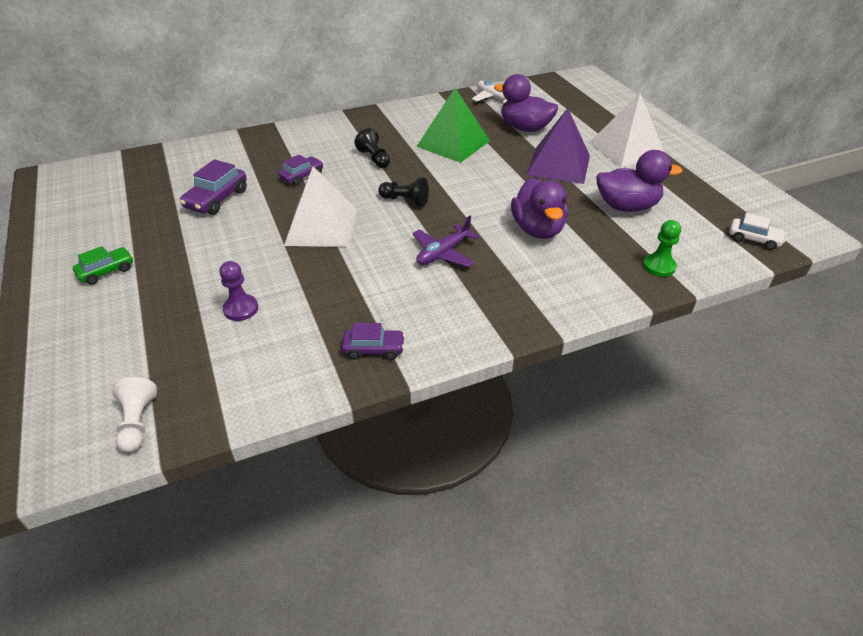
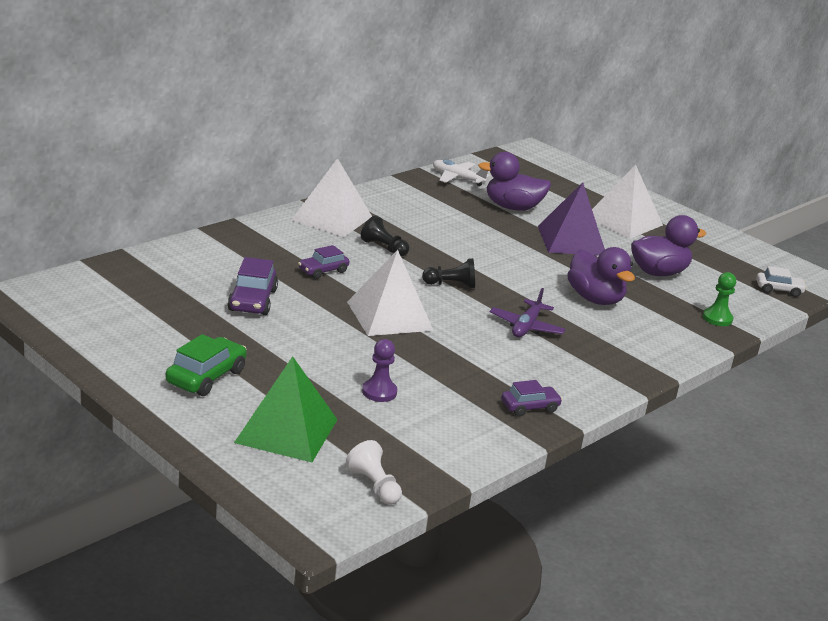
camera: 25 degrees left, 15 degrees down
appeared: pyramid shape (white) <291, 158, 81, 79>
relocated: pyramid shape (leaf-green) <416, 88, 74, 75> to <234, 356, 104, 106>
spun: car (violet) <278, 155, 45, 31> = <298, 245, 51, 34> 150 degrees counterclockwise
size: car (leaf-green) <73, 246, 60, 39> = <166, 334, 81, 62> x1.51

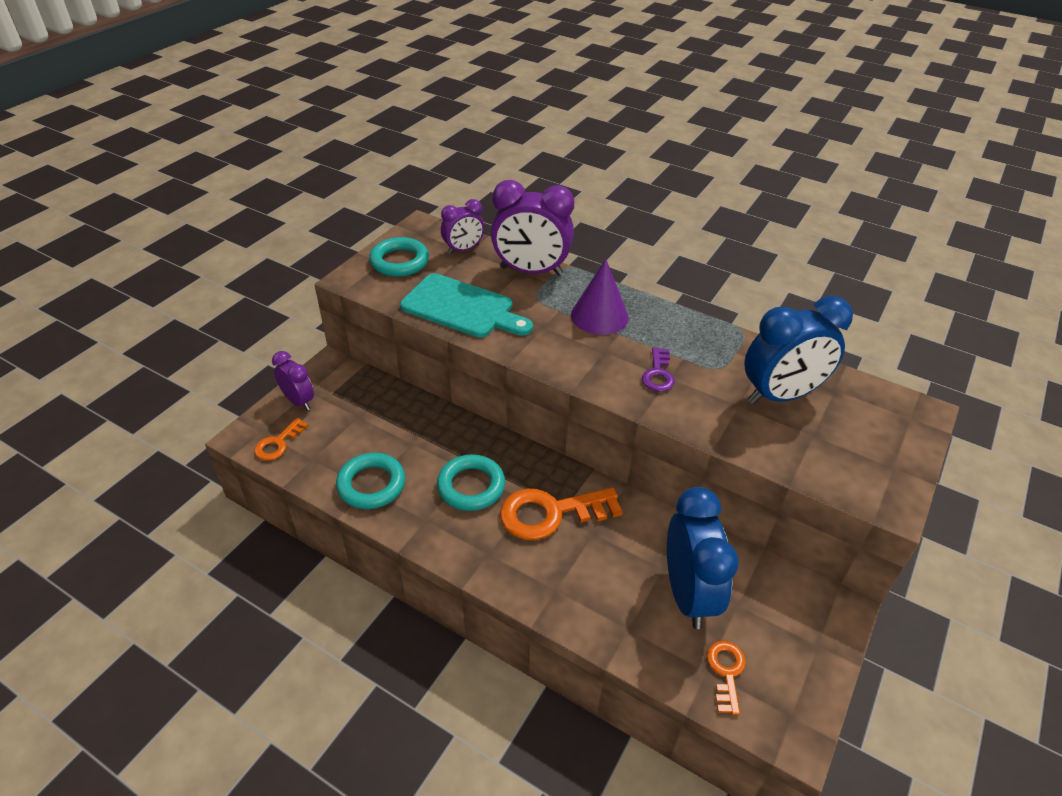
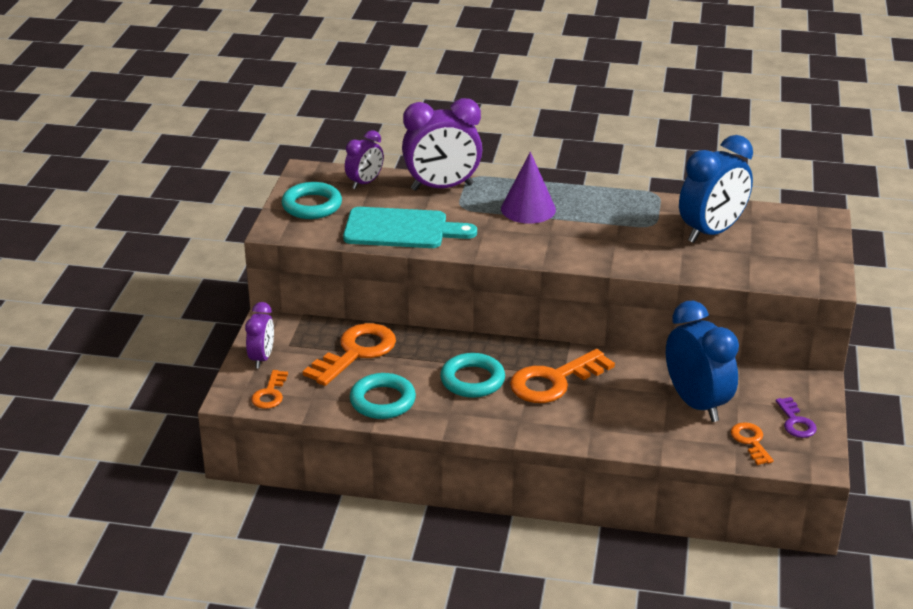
camera: 20 degrees left, 10 degrees down
appeared: latchkey (orange-coloured) <303, 323, 93, 63>
relocated: latchkey (violet) <642, 347, 33, 45> to <776, 397, 41, 41>
spun: alarm clock (violet) <272, 351, 42, 59> = <245, 302, 29, 66> 75 degrees clockwise

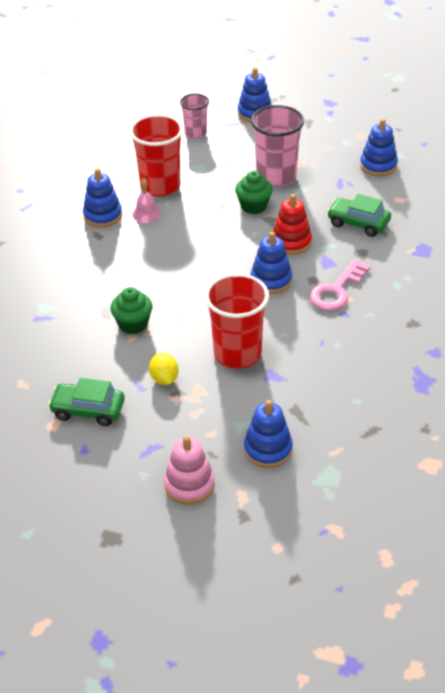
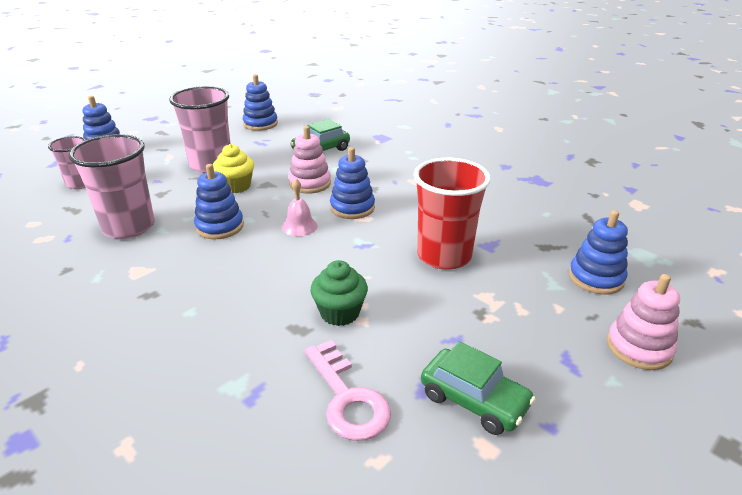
camera: 65 degrees left, 10 degrees down
missing: lemon (golden) <149, 353, 30, 32>
relocated: stacking rings (blue) <83, 168, 39, 59> to <194, 164, 50, 75>; school bell (rose-pink) <132, 178, 29, 45> to <282, 179, 36, 57>; latchkey (rose-pink) <310, 259, 60, 52> to <305, 340, 86, 101>
colour: cup (red) <129, 114, 54, 83> to cup (rose-pink) <69, 134, 86, 105>; fairy cake (leaf-green) <235, 171, 38, 43> to fairy cake (golden) <213, 144, 41, 49>; stacking rings (red) <273, 194, 39, 61> to stacking rings (rose-pink) <289, 126, 42, 67>
spun: car (leaf-green) <48, 378, 77, 48> = <421, 341, 114, 94> 90 degrees counterclockwise

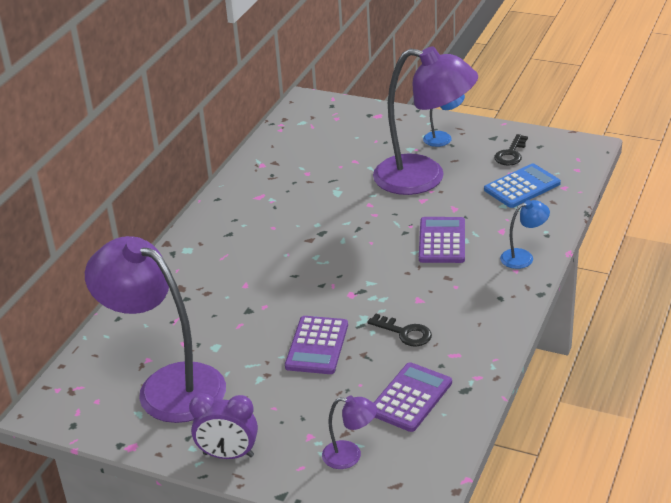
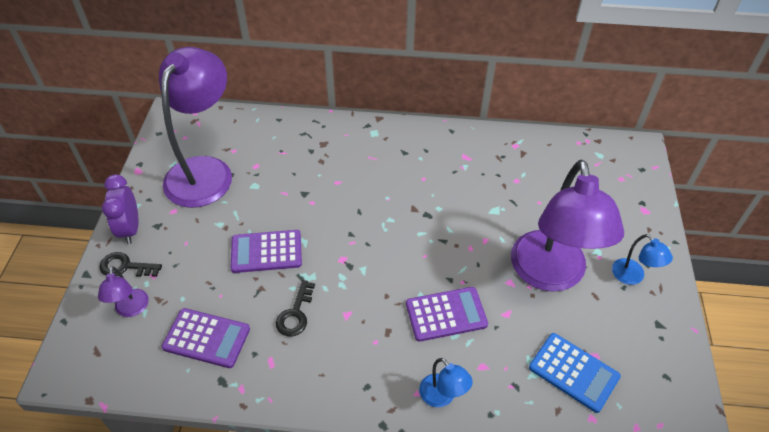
camera: 70 degrees right, 15 degrees up
relocated: latchkey (black) <494, 134, 34, 32> to <99, 252, 63, 25>

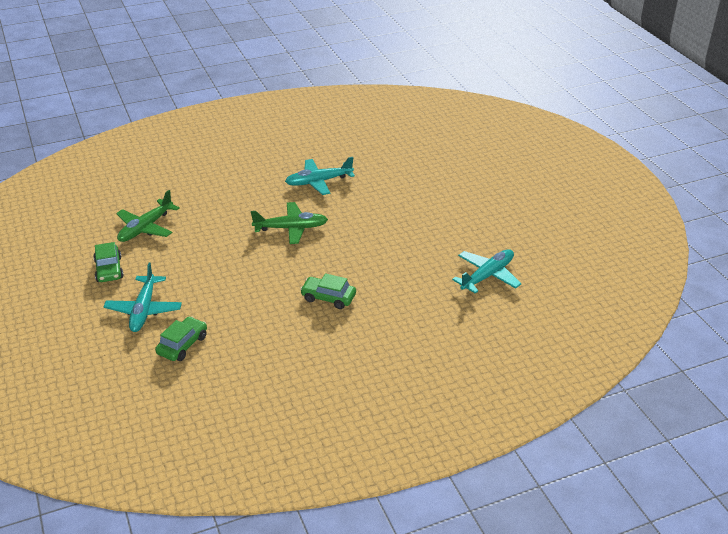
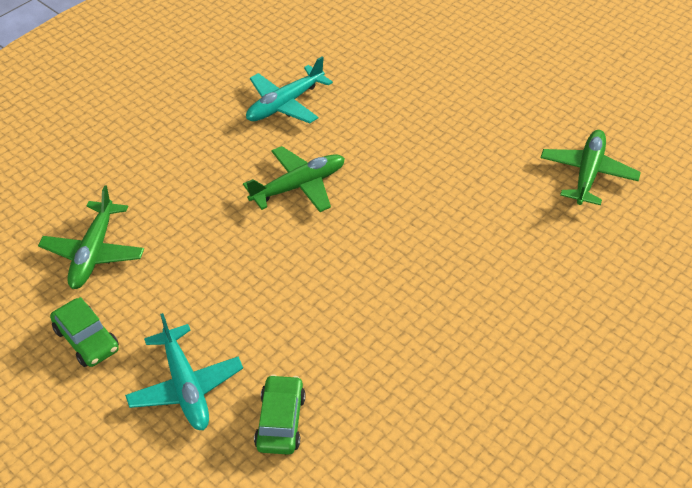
camera: 25 degrees left, 10 degrees up
missing: car (leaf-green) <300, 273, 56, 36>
colour: aeroplane (teal) <452, 249, 69, 45> to aeroplane (leaf-green) <541, 130, 100, 75>

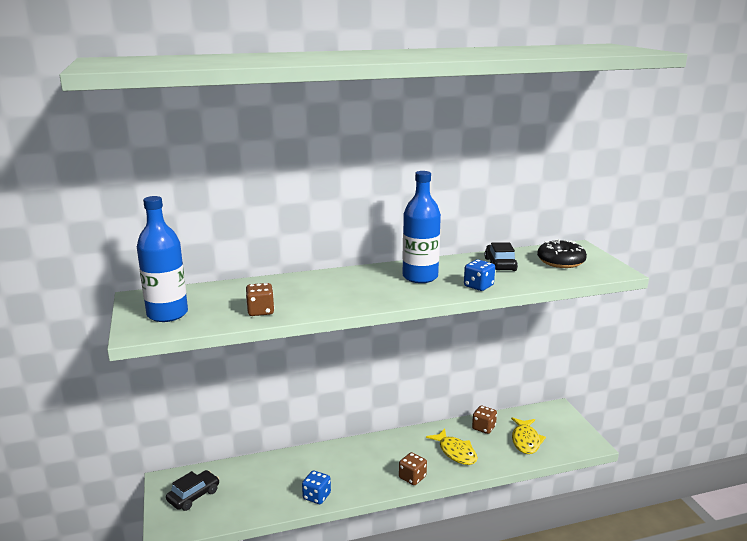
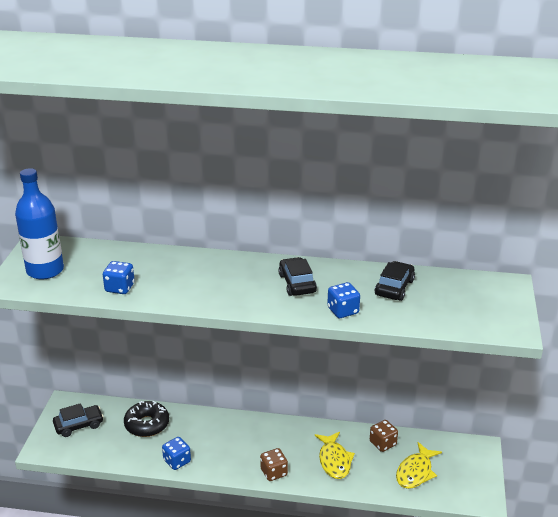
camera: 25 degrees right, 10 degrees up
relocated: doughnut (black) <537, 239, 50, 29> to <124, 401, 45, 36>
exchanged: drink bottle (blue) <403, 171, 38, 112> to car (black) <278, 257, 39, 39>
colour: die (brown) <246, 283, 28, 33> to die (blue) <103, 261, 32, 33>

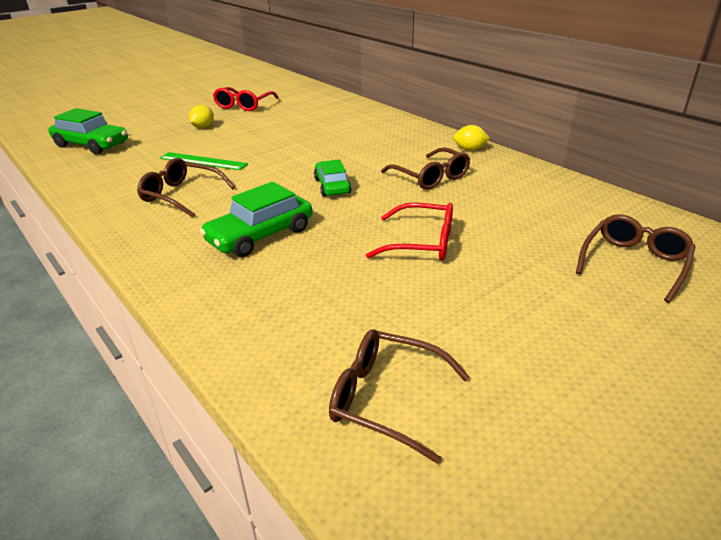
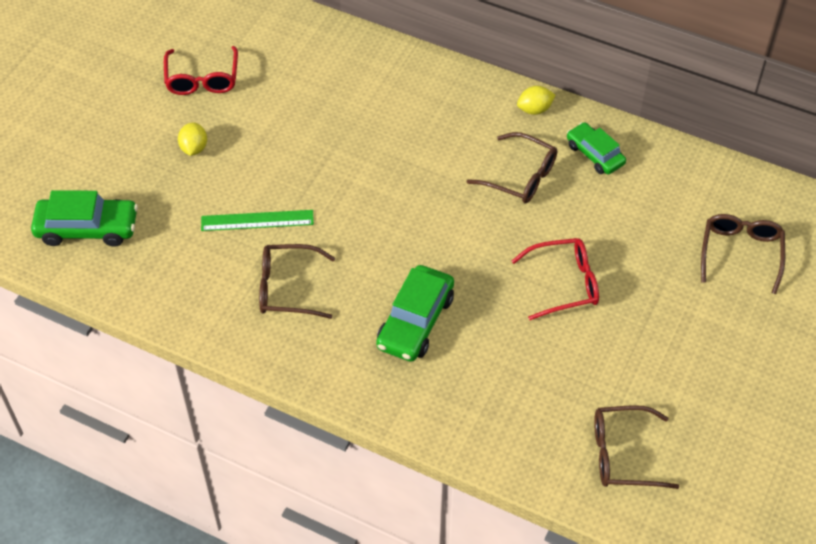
camera: 25 degrees left, 20 degrees up
relocated: car (leaf-green) <314, 159, 38, 38> to <567, 122, 59, 52>

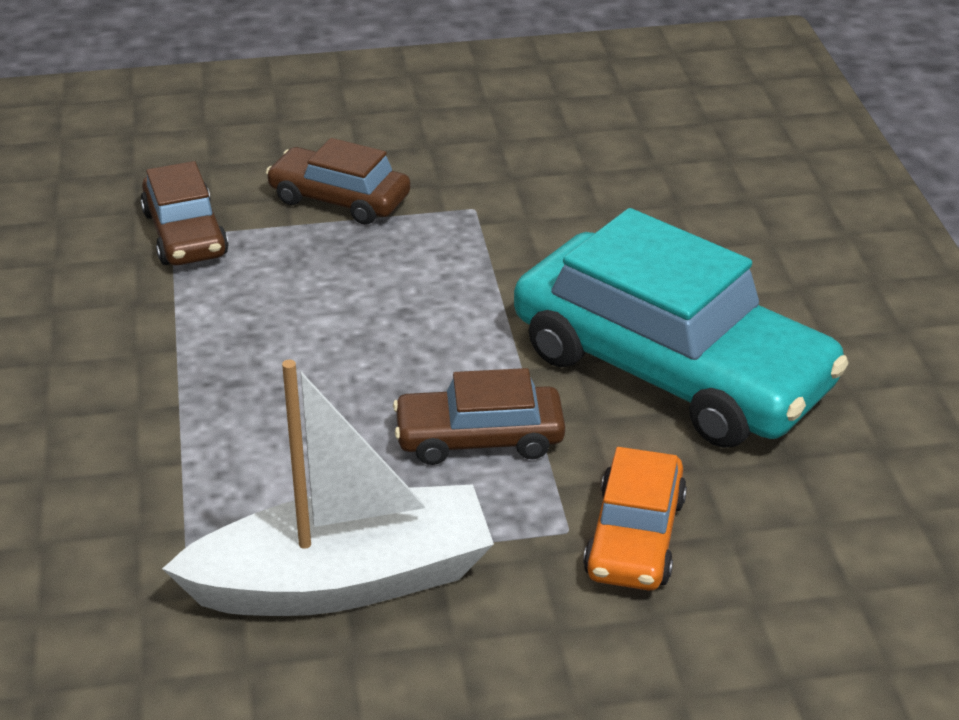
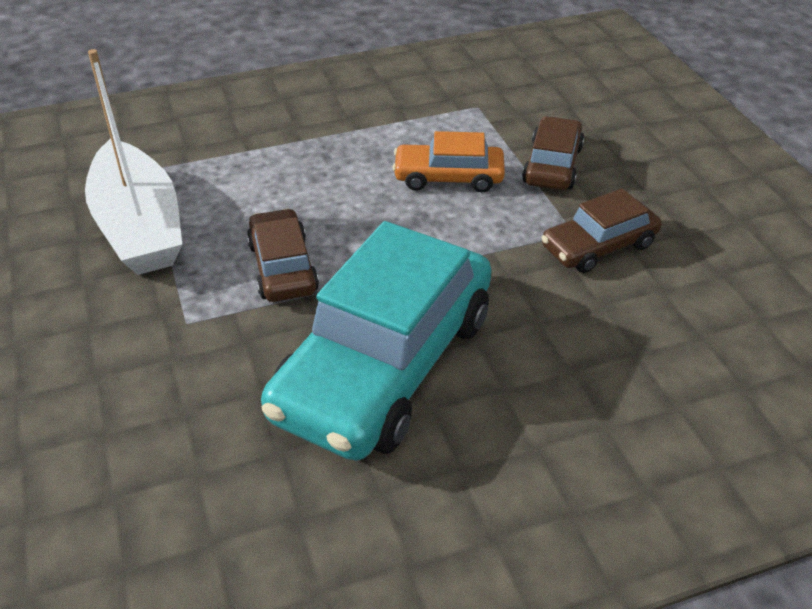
camera: 80 degrees right, 5 degrees up
relocated: car (brown) <140, 161, 89, 104> to <541, 188, 121, 85>; car (orange-coloured) <583, 447, 104, 143> to <392, 131, 113, 61>

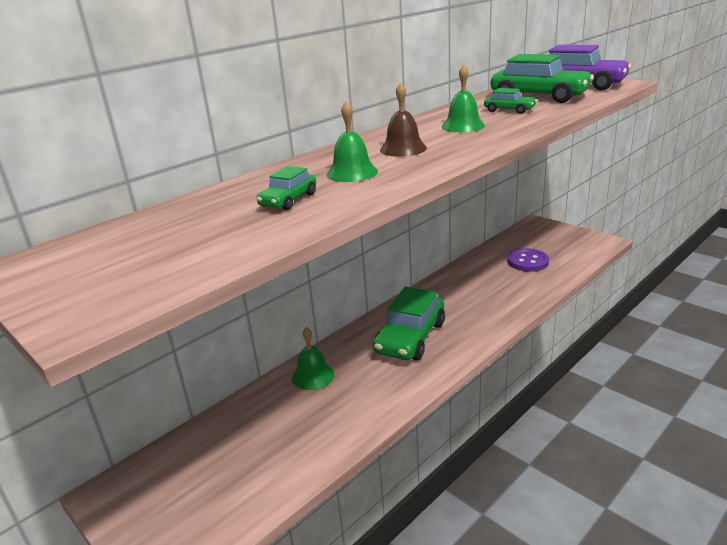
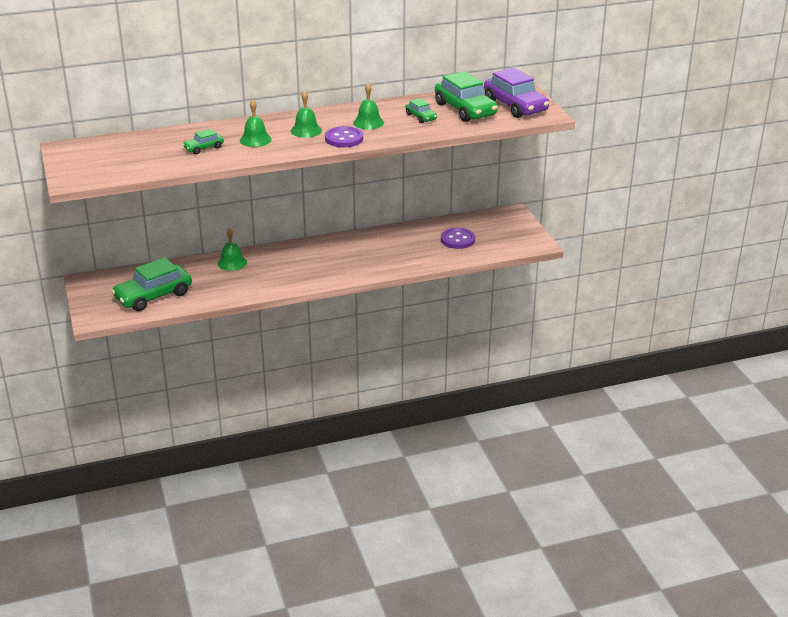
camera: 25 degrees right, 5 degrees up
appeared: button (violet) <325, 126, 38, 21>
relocated: car (leaf-green) <373, 287, 72, 74> to <111, 257, 81, 54>
colour: school bell (brown) <380, 83, 47, 74> to school bell (leaf-green) <291, 90, 31, 48>

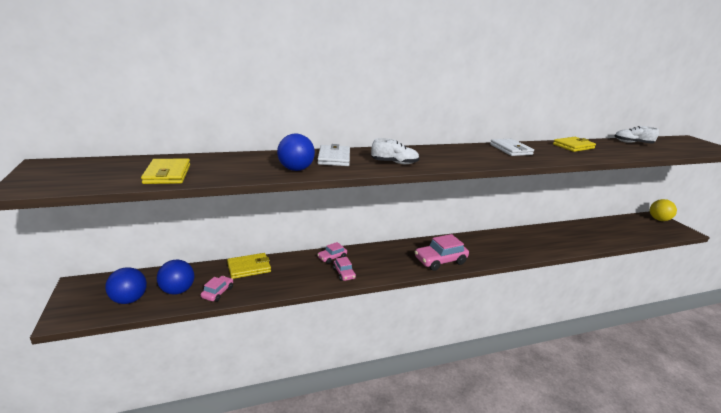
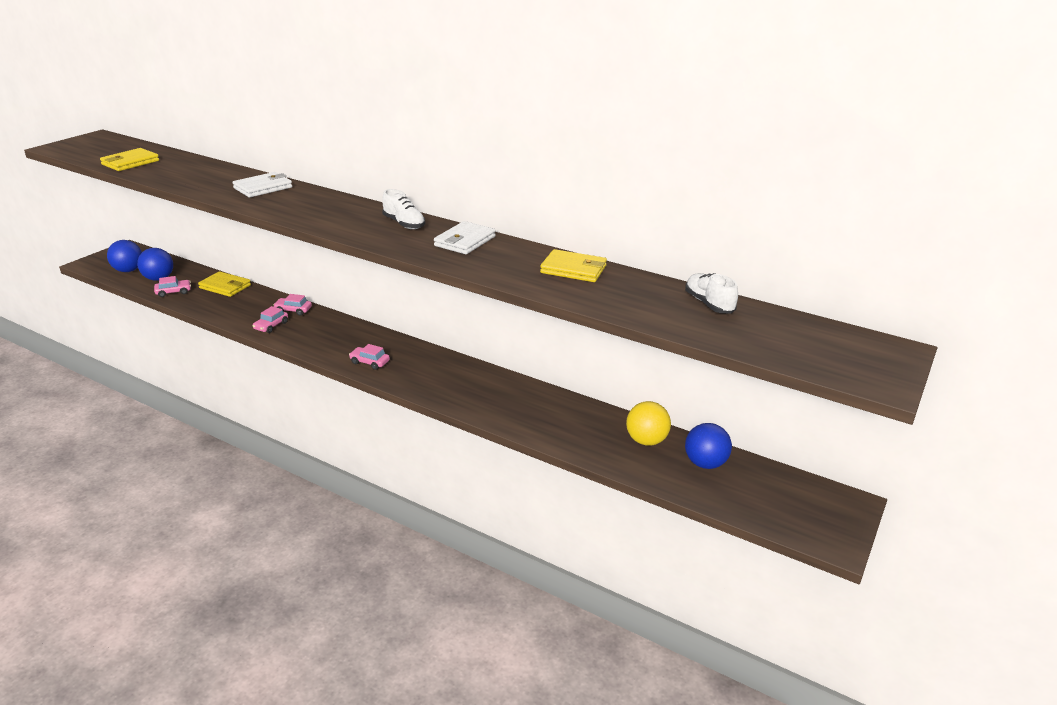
camera: 50 degrees right, 5 degrees up
relocated: play ball (blue) <277, 134, 38, 37> to <685, 423, 47, 46>; sneaker (white) <371, 138, 49, 26> to <382, 189, 43, 40>; play ball (golden) <650, 199, 27, 22> to <626, 401, 45, 44>
size: car (rose-pink) <415, 234, 54, 37> = <349, 344, 41, 26> x0.55

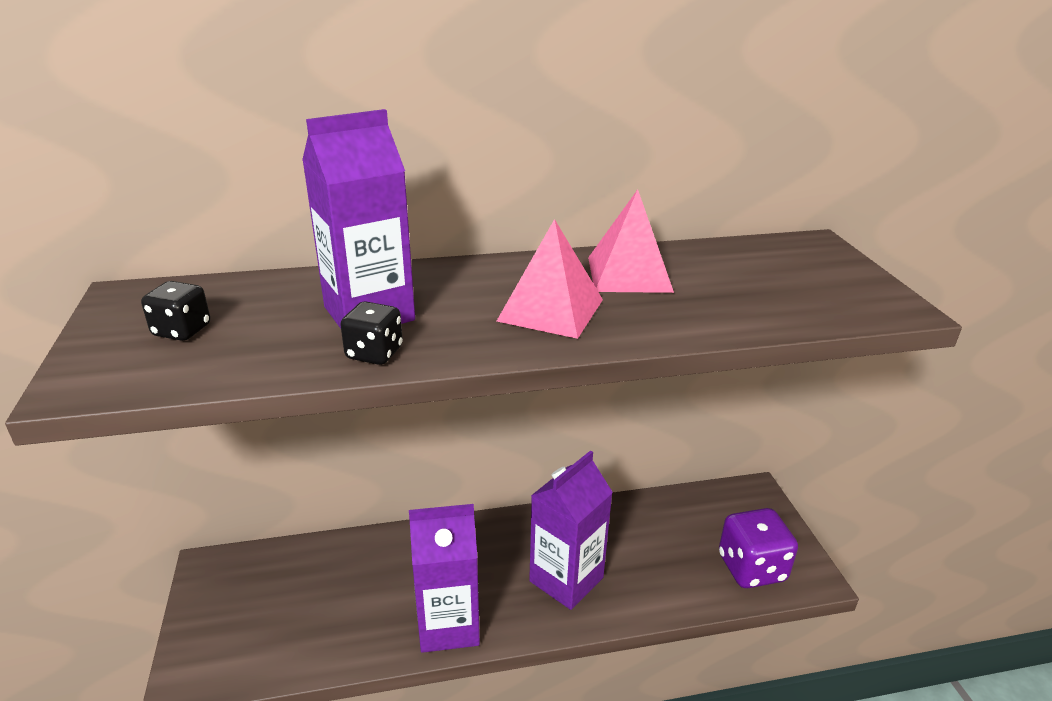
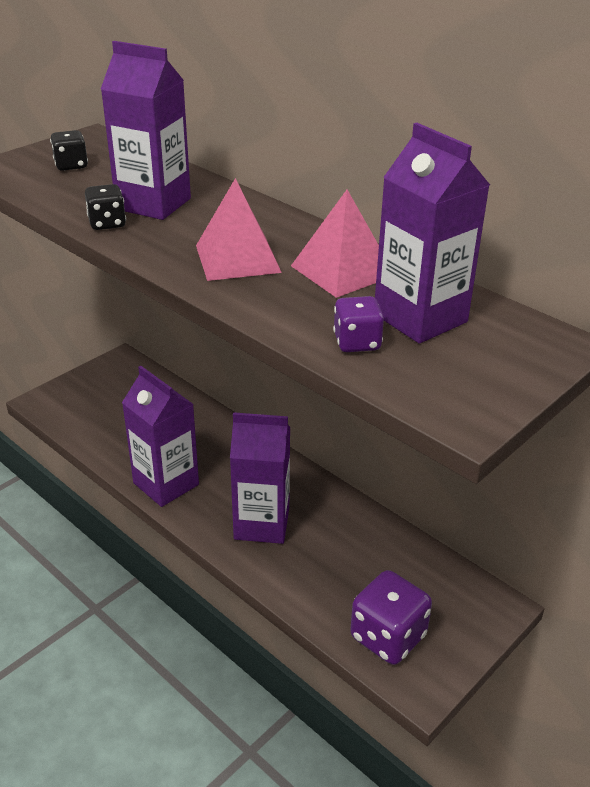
camera: 55 degrees right, 5 degrees up
appeared: die (violet) <333, 296, 51, 56>; milk carton (violet) <375, 123, 115, 221>

